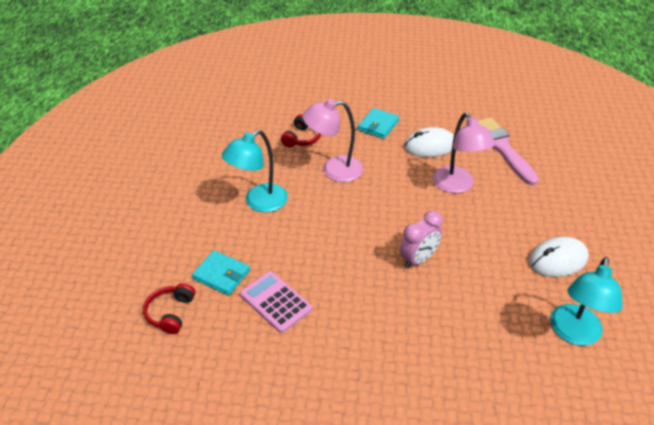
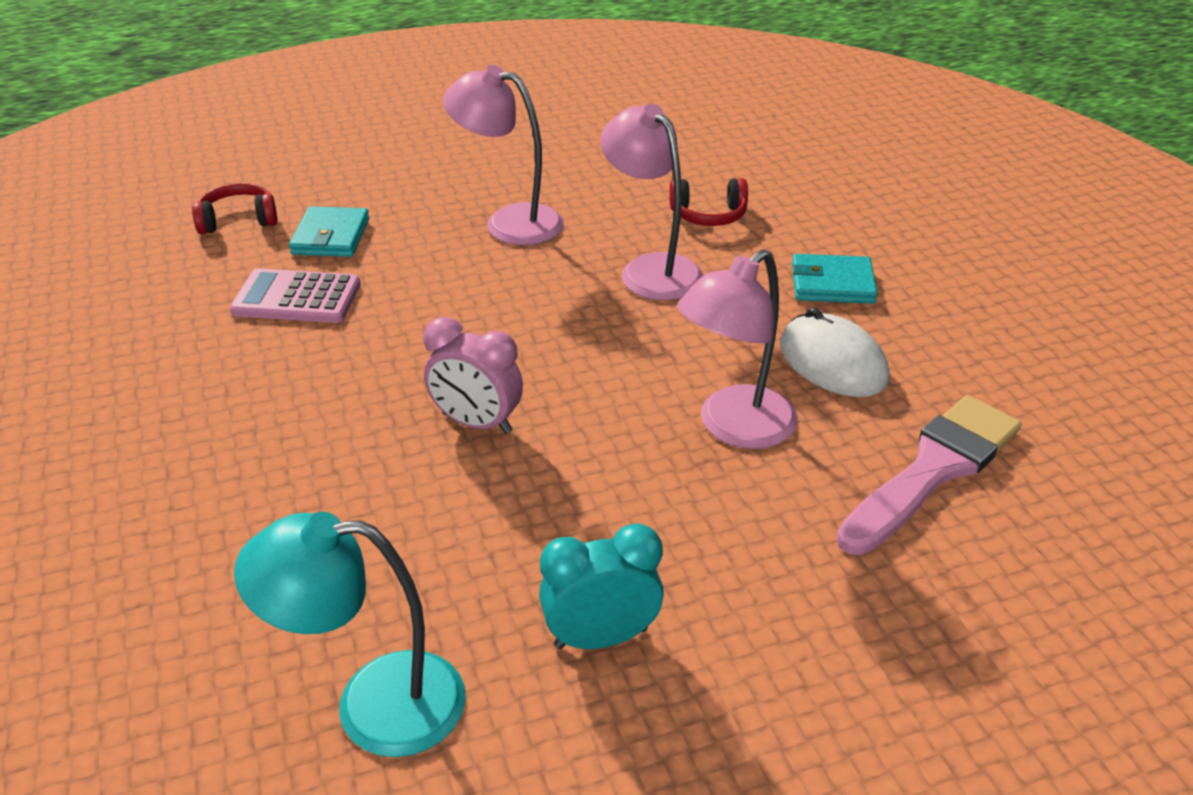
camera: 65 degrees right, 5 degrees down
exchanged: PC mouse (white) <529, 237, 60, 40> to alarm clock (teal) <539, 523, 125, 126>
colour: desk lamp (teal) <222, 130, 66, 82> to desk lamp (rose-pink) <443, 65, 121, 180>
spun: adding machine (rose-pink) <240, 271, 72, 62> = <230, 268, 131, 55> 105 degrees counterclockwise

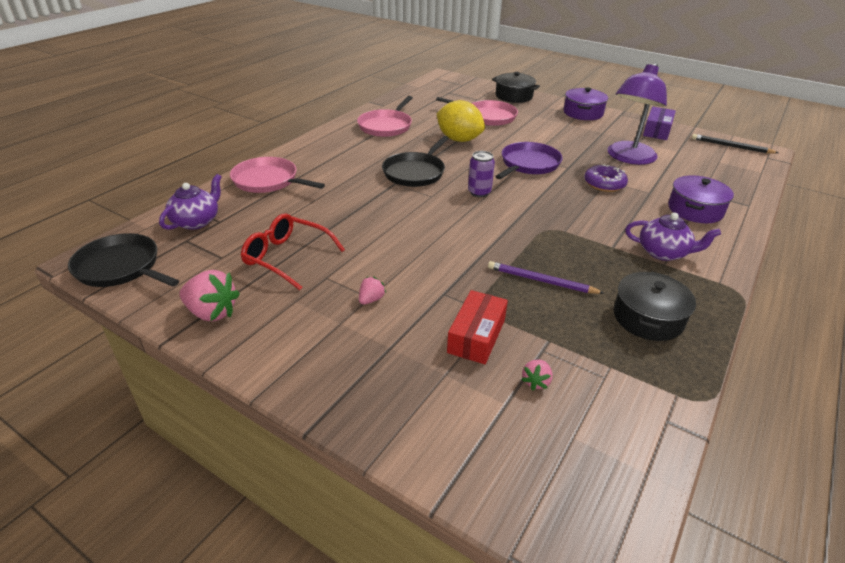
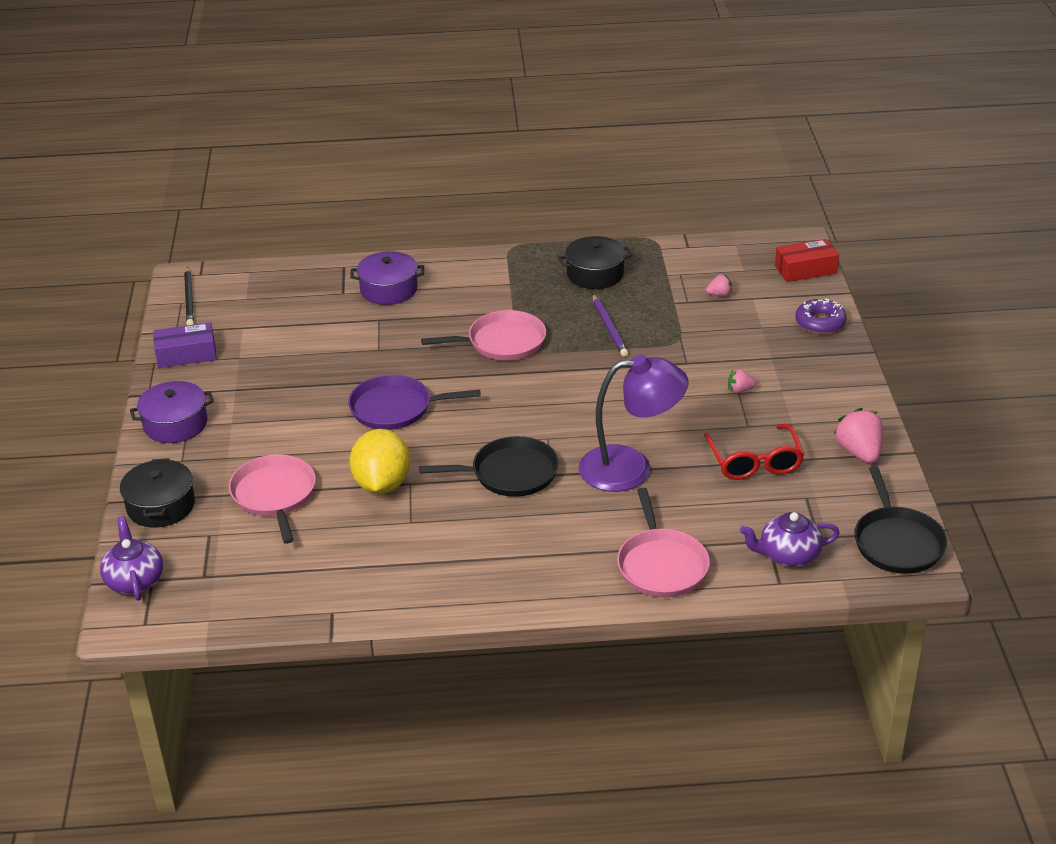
camera: 125 degrees left, 0 degrees up
missing: tin (violet) <468, 151, 27, 46>
relocated: skillet (rose-pink) <357, 96, 56, 41> to <421, 310, 125, 50>; box (red) <447, 290, 61, 74> to <775, 239, 64, 43>; doughnut (violet) <584, 165, 44, 27> to <795, 299, 52, 35>; desk lamp (violet) <607, 63, 60, 102> to <579, 354, 110, 138>; tea pot (violet) <625, 213, 96, 48> to <100, 516, 63, 84>

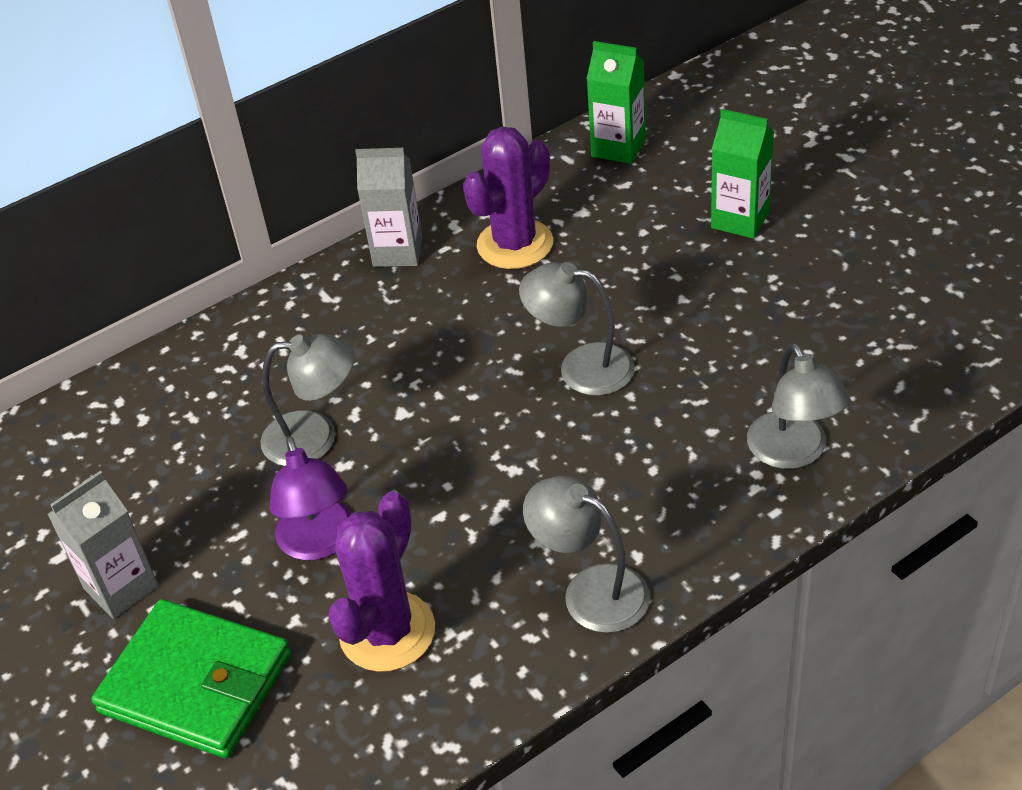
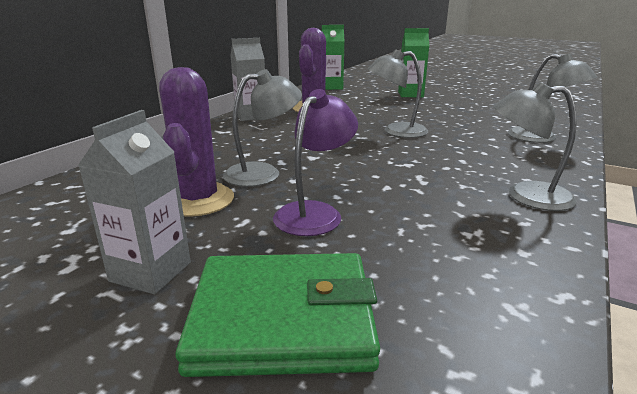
camera: 30 degrees left, 20 degrees down
relocated: saguaro cactus (violet) <328, 491, 107, 181> to <159, 67, 75, 150>
spun: desk lamp (violet) <270, 436, 82, 124> = <273, 89, 85, 147> 105 degrees counterclockwise

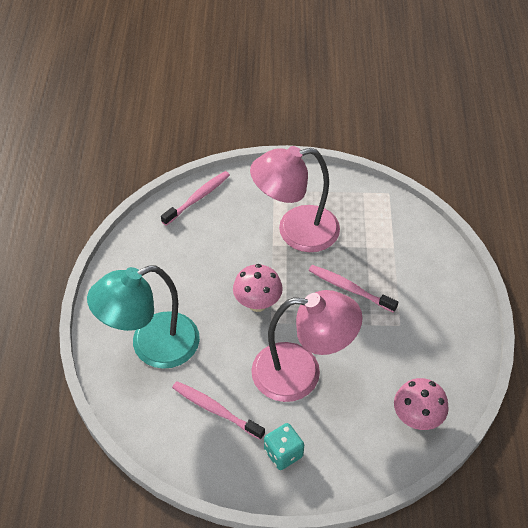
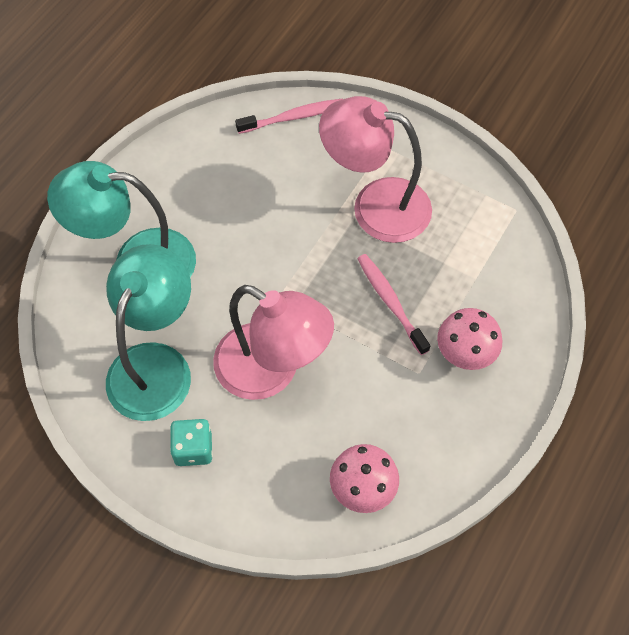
camera: 30 degrees right, 10 degrees up
relocated: mushroom (rose-pink) <233, 264, 50, 48> to <437, 308, 65, 62>
exchanged: tooth brush (rose-pink) <172, 381, 93, 59> to desk lamp (teal) <106, 244, 85, 177>

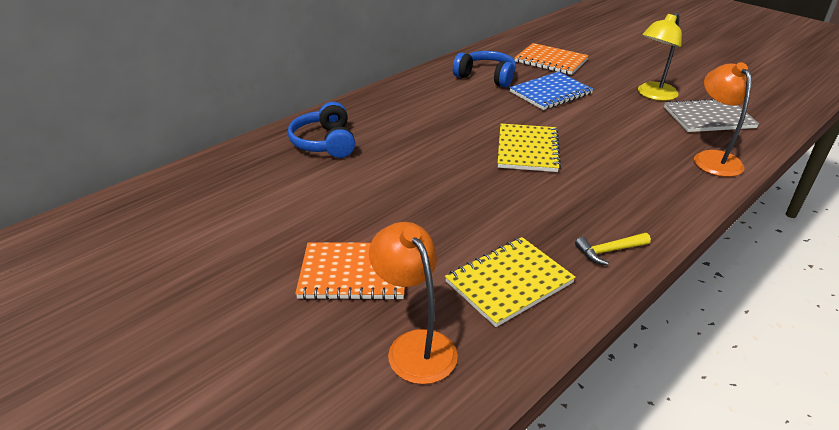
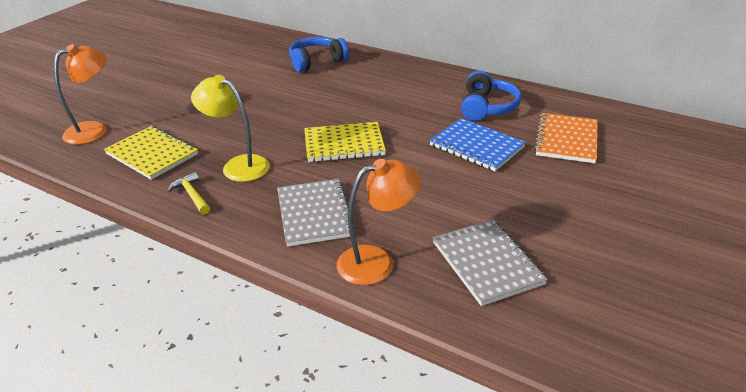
camera: 75 degrees right, 0 degrees up
missing: notebook (orange-coloured) <295, 242, 110, 58>
appeared: notebook (ash-grey) <277, 179, 79, 68>
relocated: desk lamp (golden) <638, 12, 44, 89> to <191, 75, 79, 107>

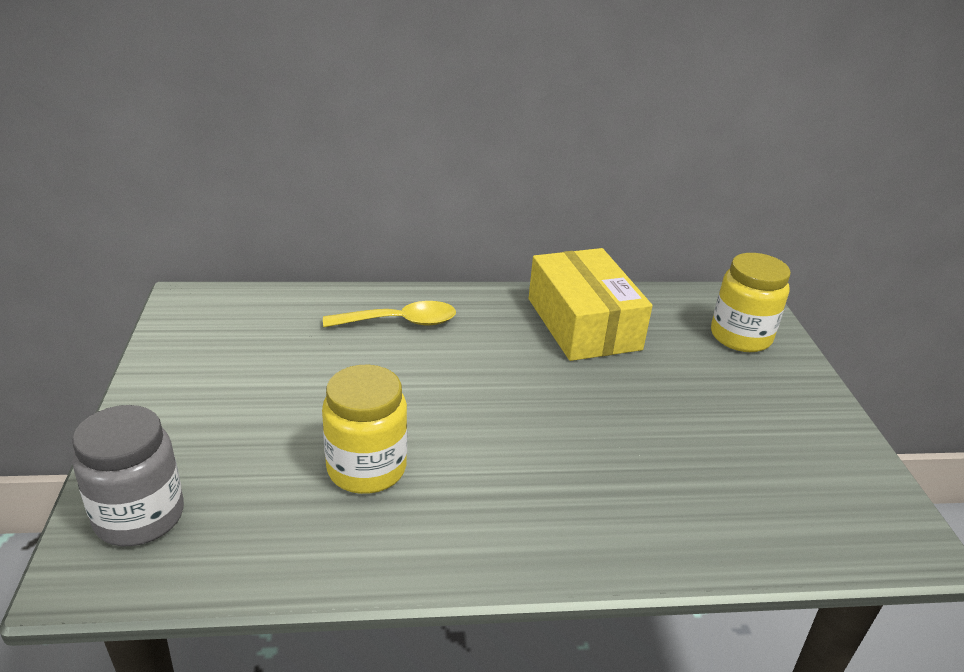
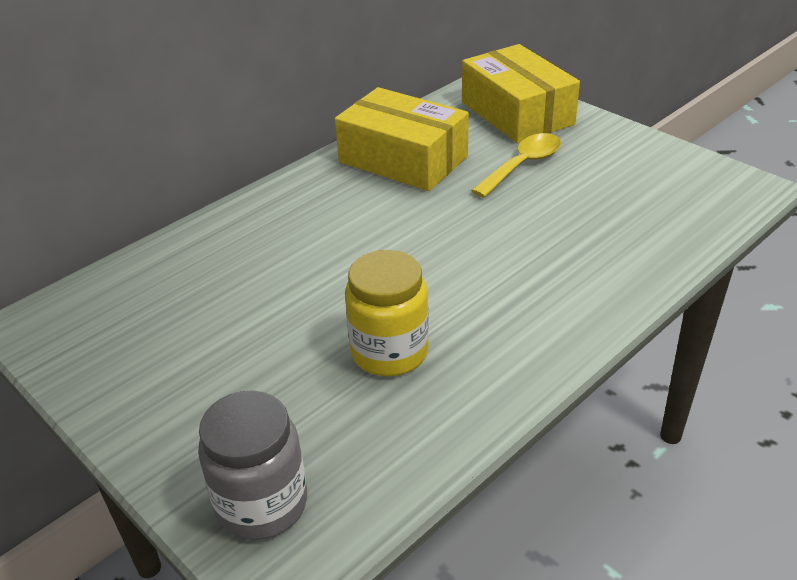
camera: 35 degrees left, 5 degrees up
relocated: tablespoon (golden) <323, 301, 133, 26> to <471, 133, 90, 65>
exchanged: jar (golden) <711, 253, 80, 99> to box (golden) <462, 44, 118, 100>

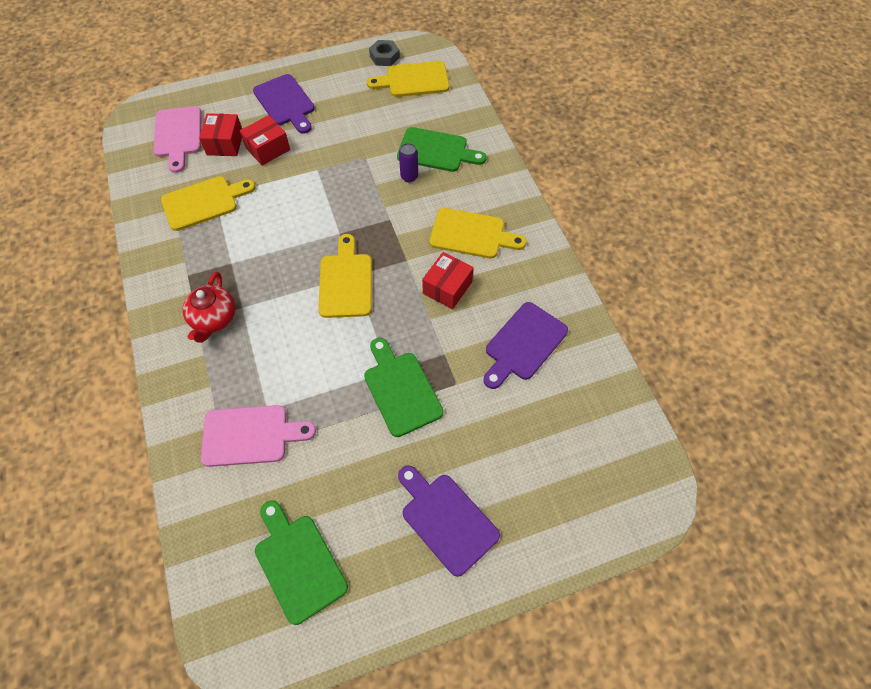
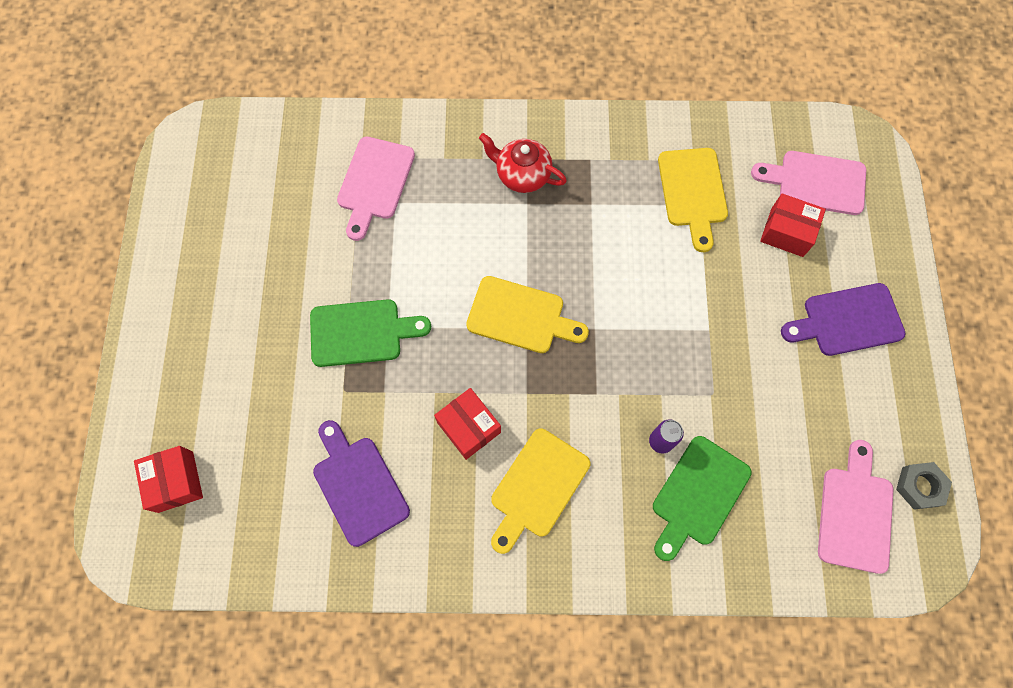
camera: 110 degrees right, 10 degrees up
missing: cutting board (leaf-green) <255, 500, 93, 125>; cutting board (violet) <398, 465, 102, 112>
relocated: box (red) <240, 115, 50, 50> to <134, 446, 69, 67>
colour: cutting board (golden) <367, 61, 82, 36> to cutting board (rose-pink) <818, 440, 75, 134>

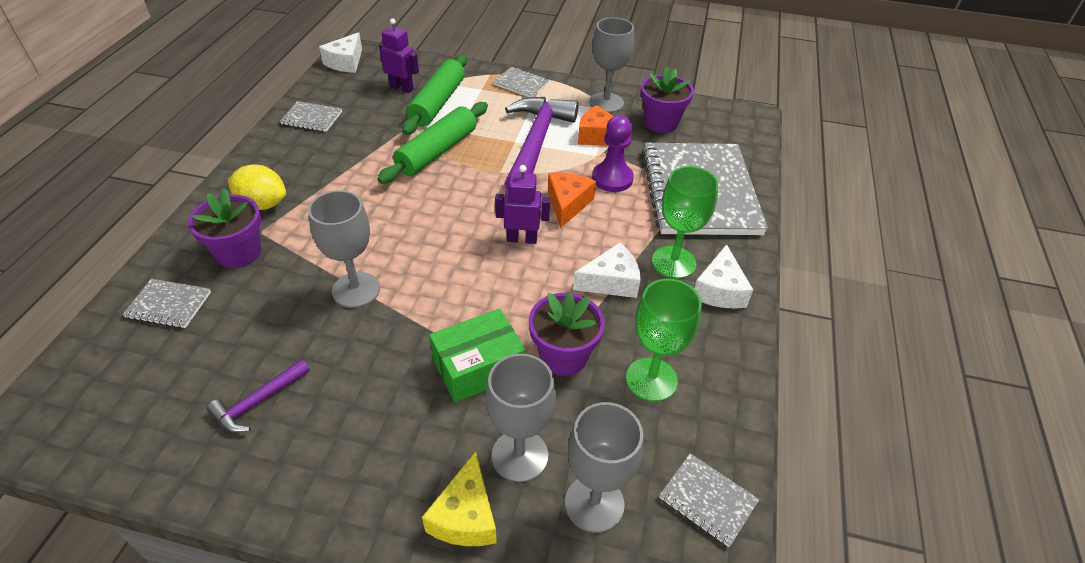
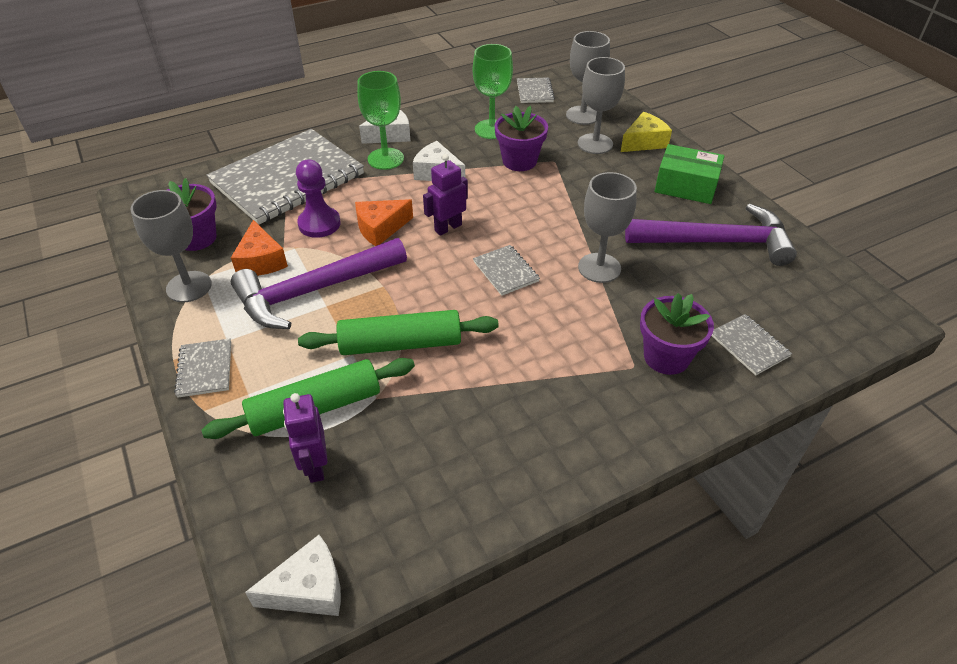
camera: 130 degrees left, 0 degrees up
missing: lemon (golden) <228, 164, 58, 46>
relocated: notebook (ash-grey) <280, 101, 62, 31> to <473, 245, 67, 51>; box (leaf-green) <429, 308, 97, 95> to <655, 144, 70, 60>
spun: robot (violet) <495, 165, 55, 79> = <423, 154, 45, 82> 90 degrees clockwise
size: carpenter's hammer (violet) <207, 359, 103, 74> = <625, 203, 172, 63> x2.13

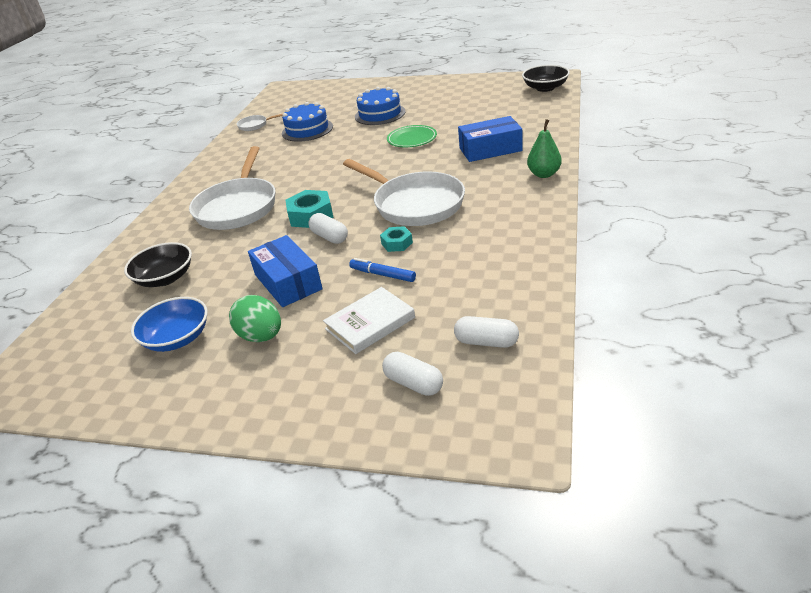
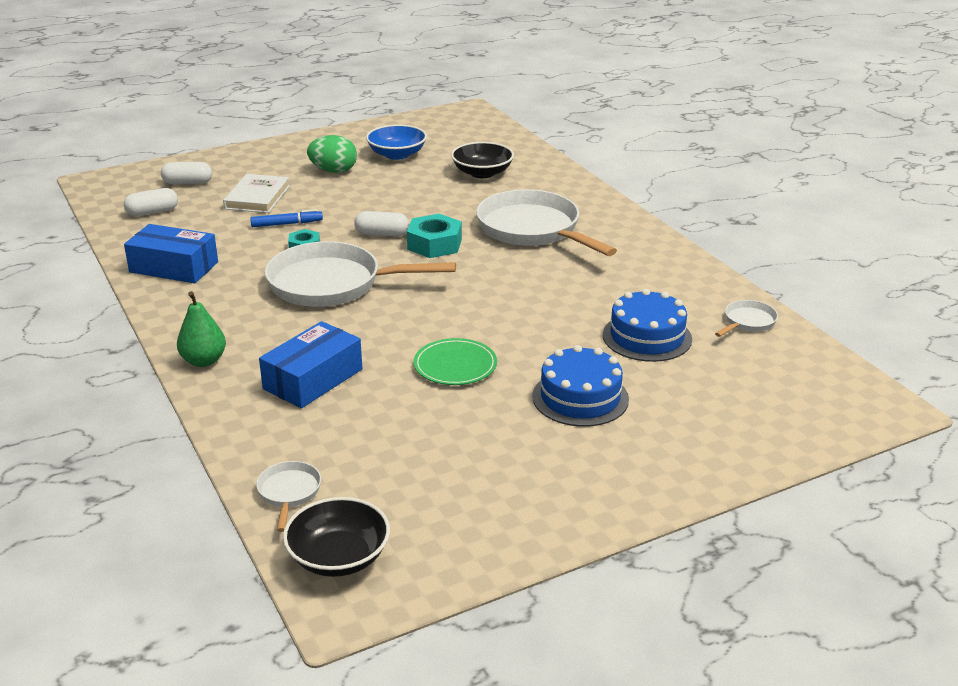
camera: 135 degrees right, 5 degrees down
appeared: skillet (white) <256, 461, 65, 71>
relocated: box (blue) <248, 235, 75, 72> to <124, 224, 94, 59>

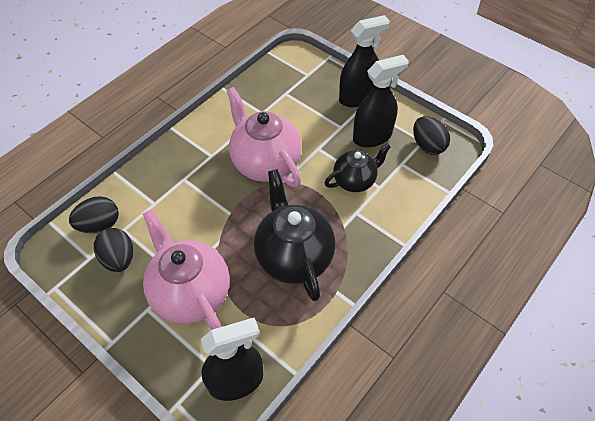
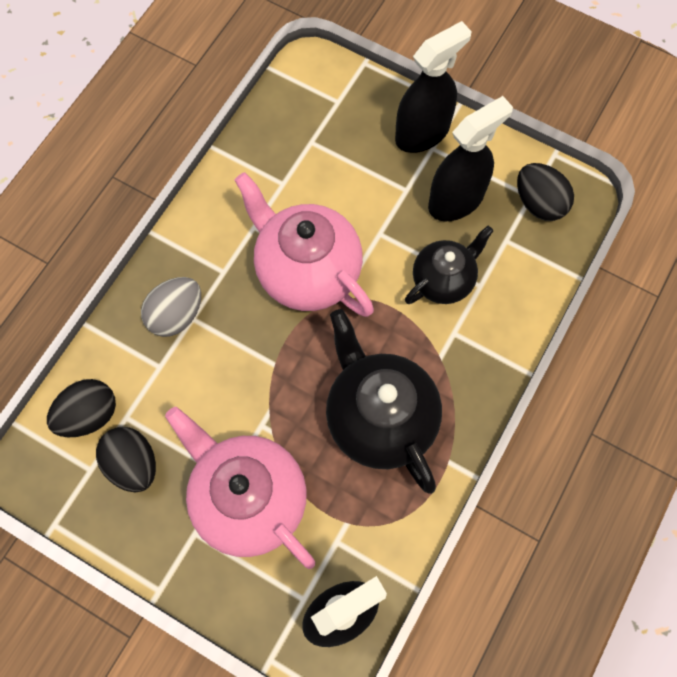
camera: 10 degrees left, 15 degrees up
appeared: toy egg (ash-grey) <141, 277, 60, 60>

